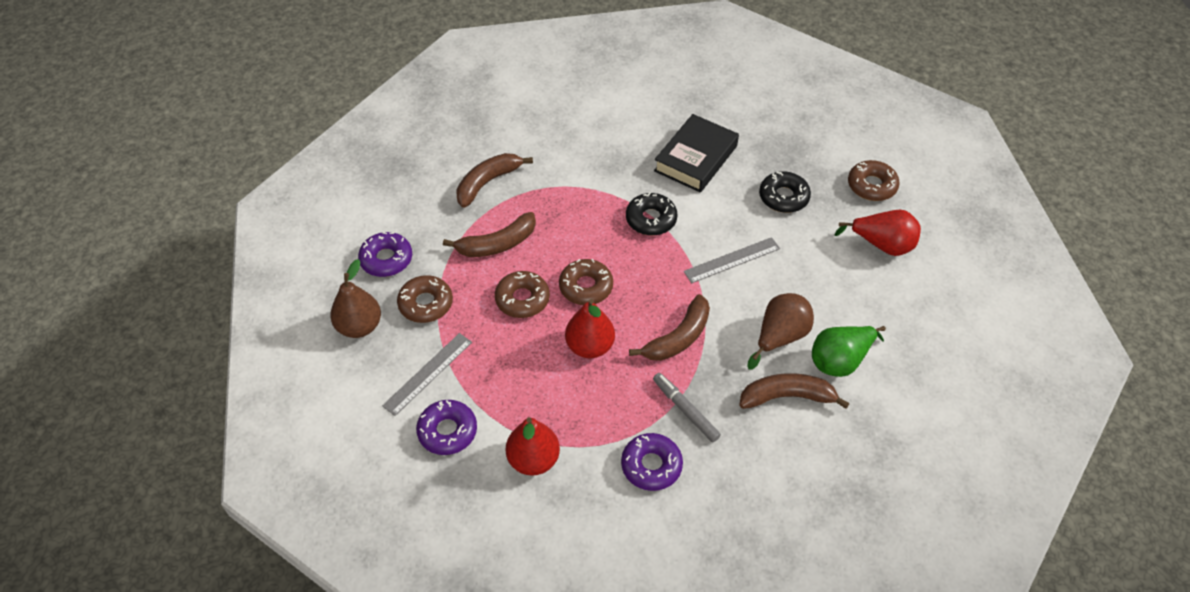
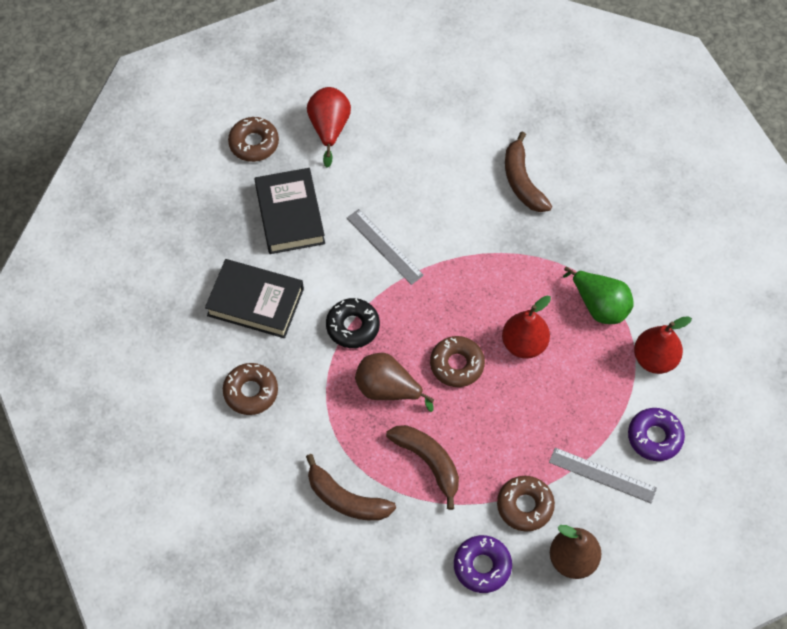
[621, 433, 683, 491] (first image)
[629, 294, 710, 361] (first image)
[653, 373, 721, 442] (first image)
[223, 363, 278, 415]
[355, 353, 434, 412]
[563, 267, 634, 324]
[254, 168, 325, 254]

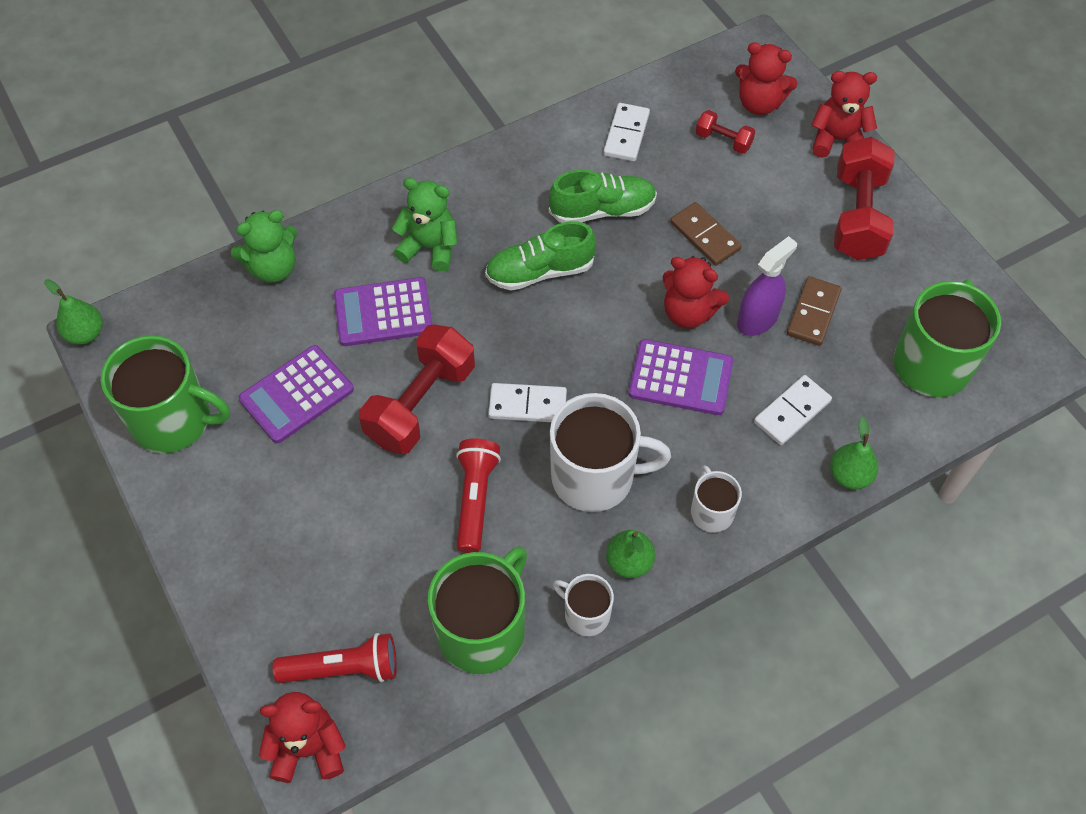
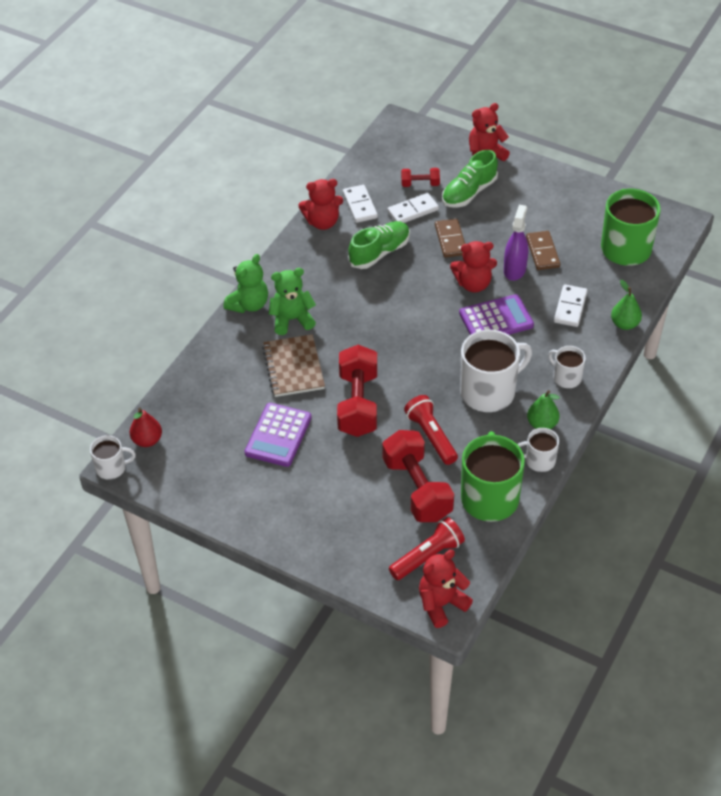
[101, 335, 230, 453] (first image)
[130, 408, 162, 447]
[224, 254, 268, 313]
[442, 150, 498, 207]
[387, 193, 439, 223]
[298, 179, 343, 230]
[382, 430, 454, 522]
[90, 435, 136, 480]
[262, 334, 325, 397]
[435, 219, 465, 258]

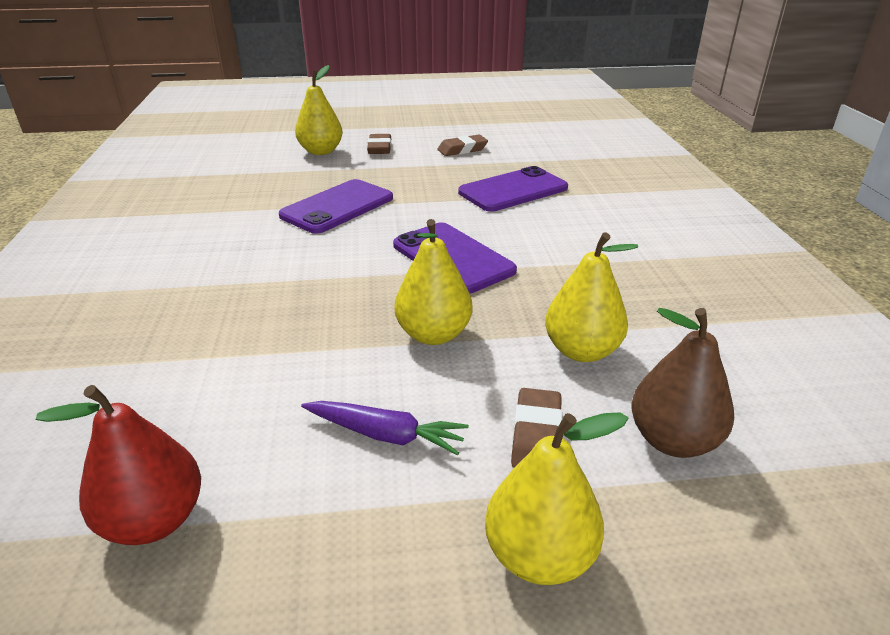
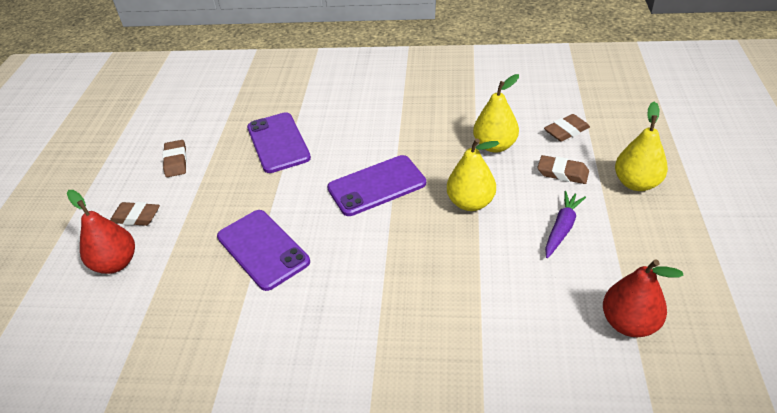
[544, 114, 590, 142]
[67, 190, 135, 274]

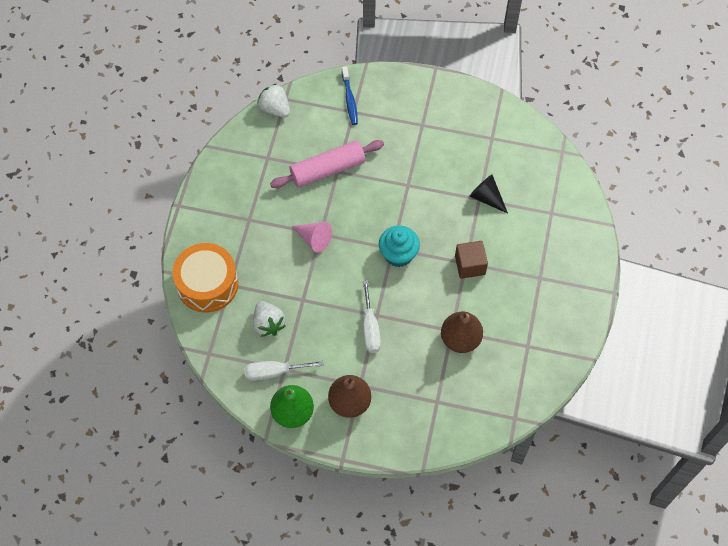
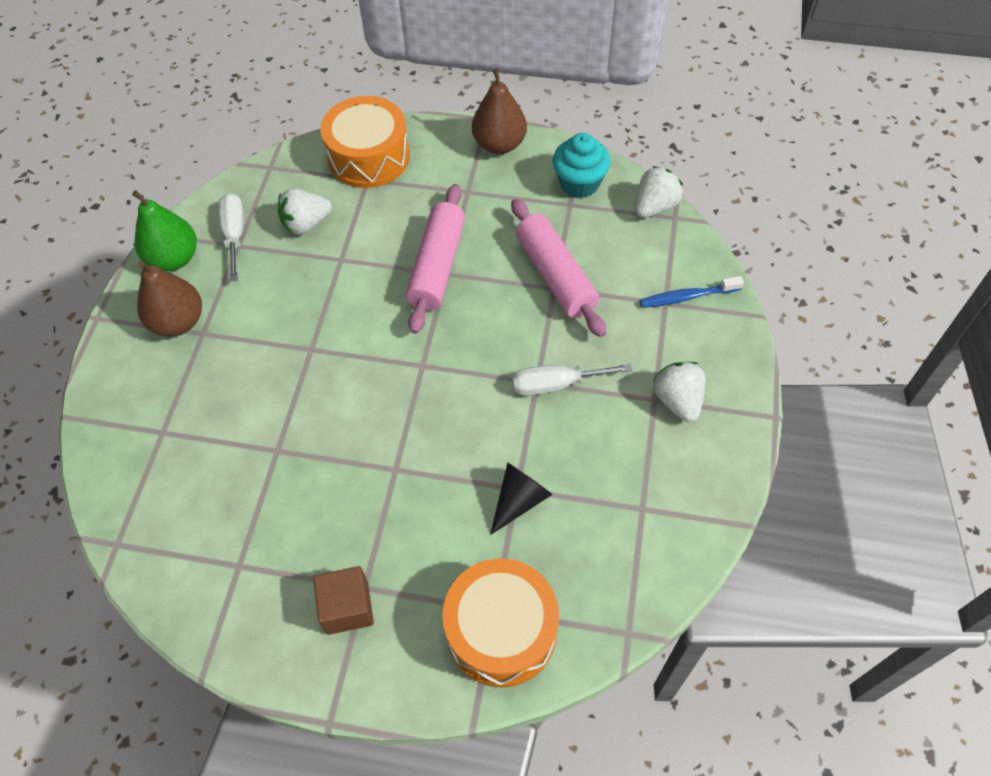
[442, 558, 559, 687]
[653, 362, 706, 422]
[512, 364, 632, 396]
[553, 133, 611, 198]
[472, 69, 527, 154]
[313, 566, 374, 635]
[406, 184, 465, 334]

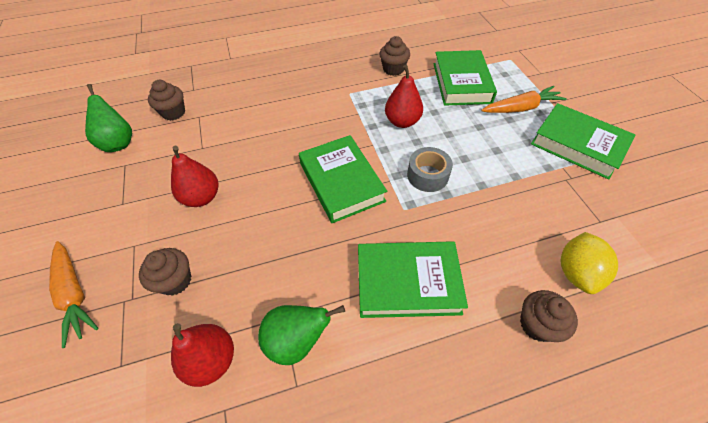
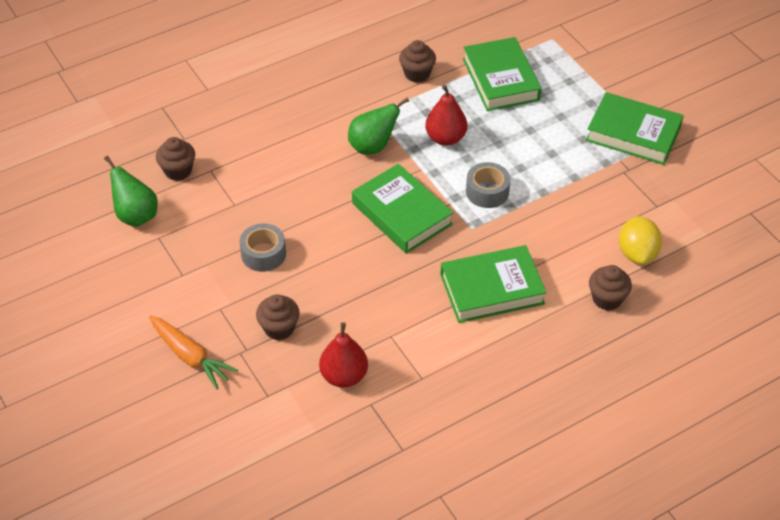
[481, 86, 567, 113] (first image)
[348, 97, 409, 155]
[239, 223, 286, 272]

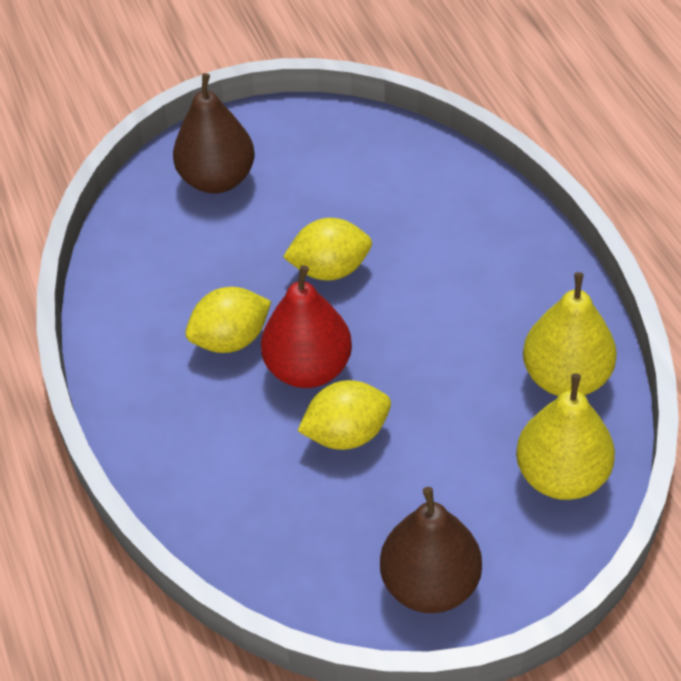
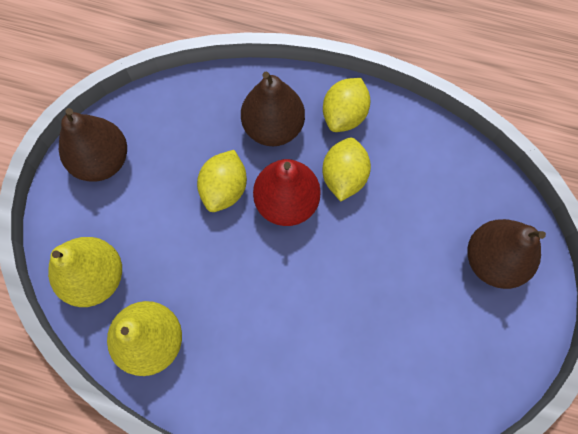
[241, 72, 305, 146]
[323, 78, 370, 132]

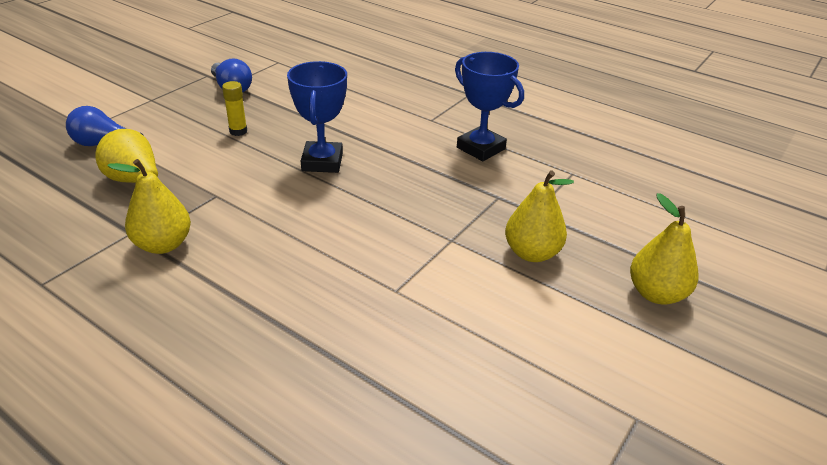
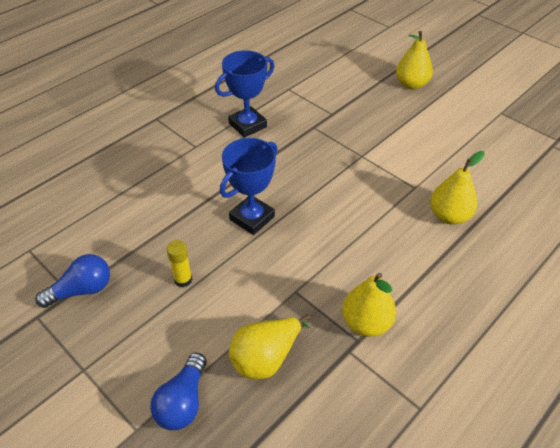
[430, 151, 485, 225]
[220, 138, 278, 235]

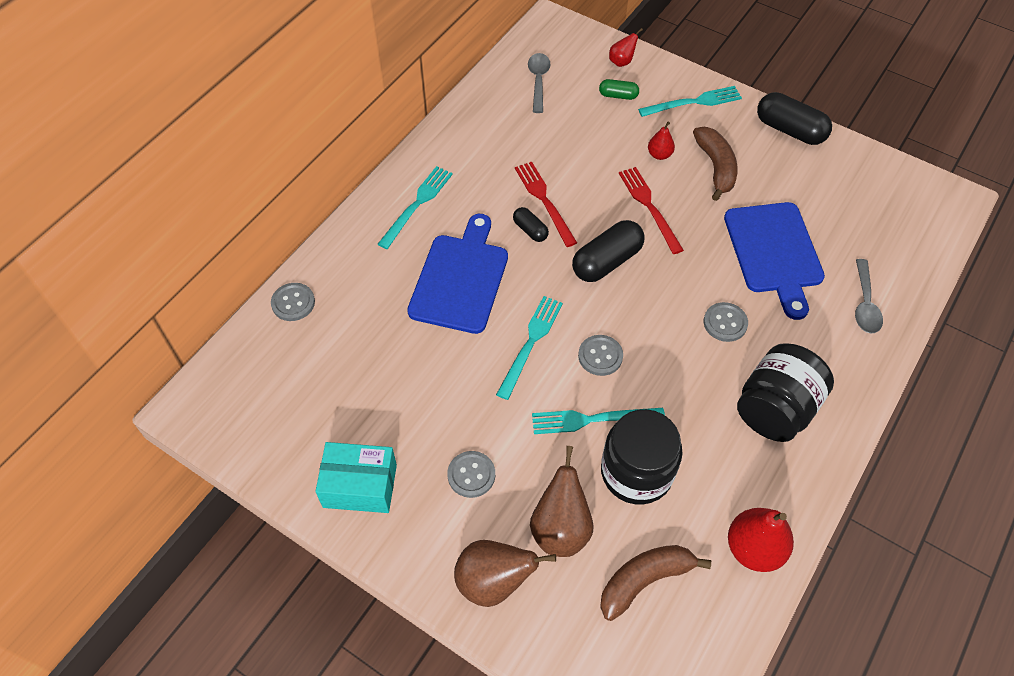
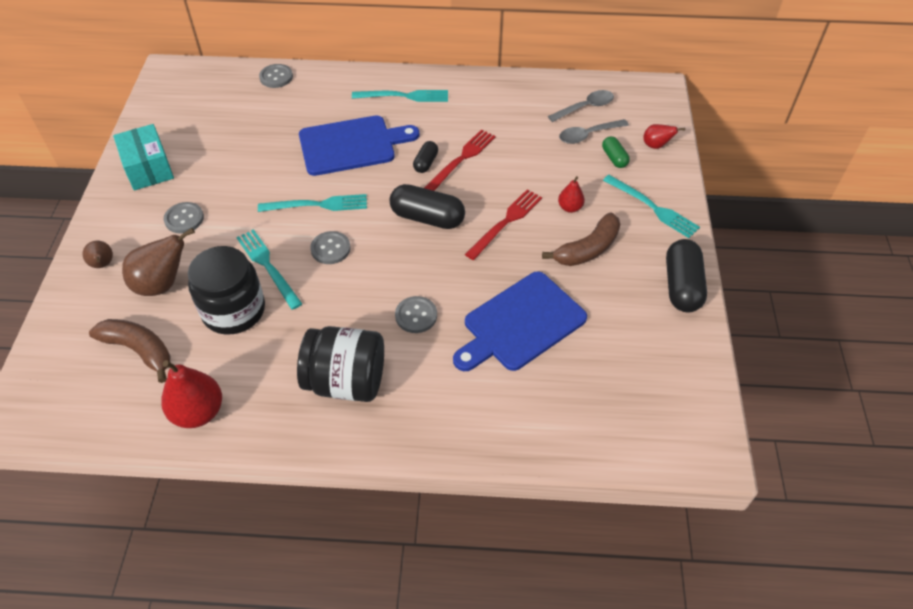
[559, 119, 629, 144]
[83, 241, 113, 268]

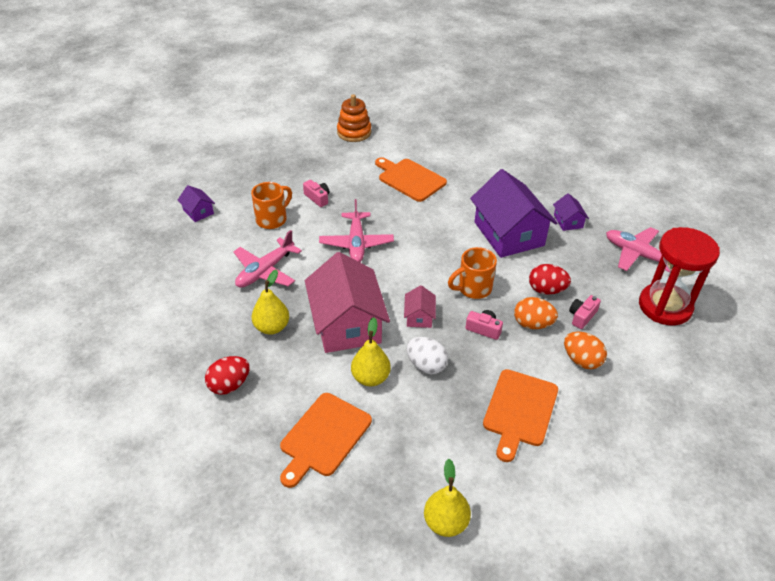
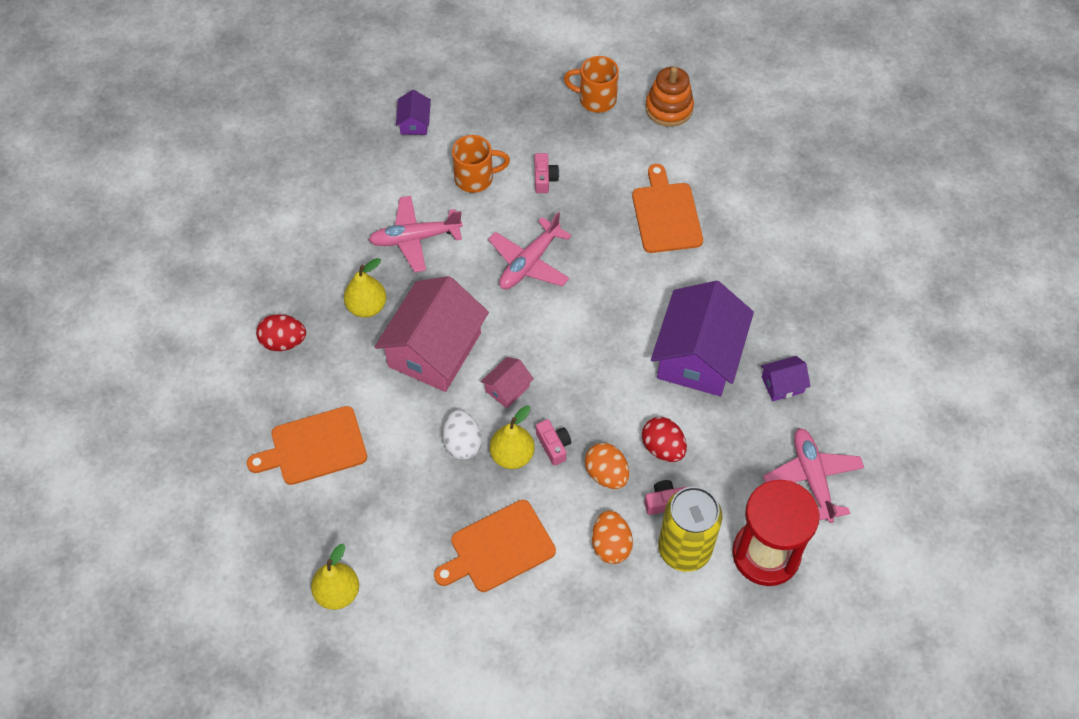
[658, 487, 722, 572]
[490, 406, 534, 469]
[564, 56, 619, 113]
[761, 356, 811, 401]

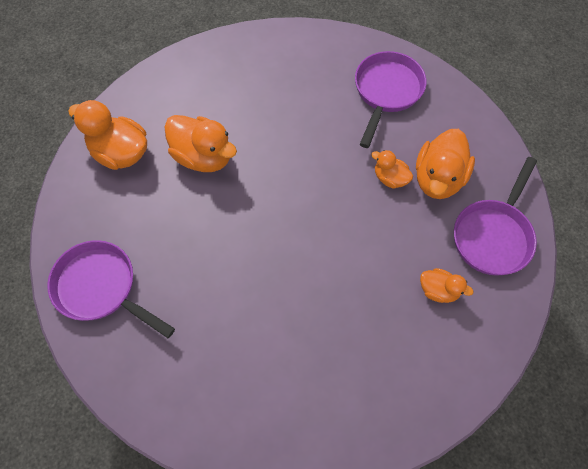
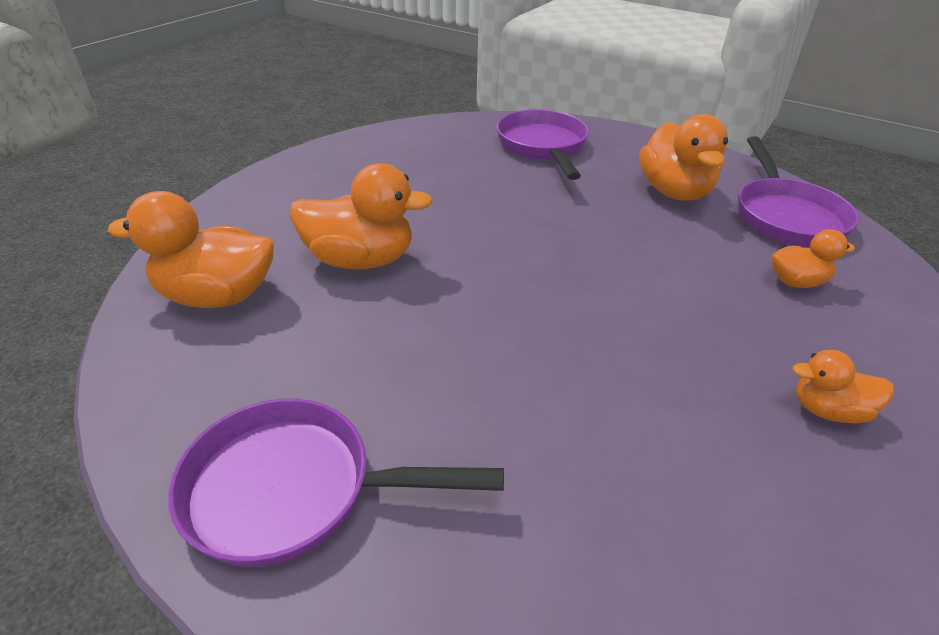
[792, 350, 894, 423]

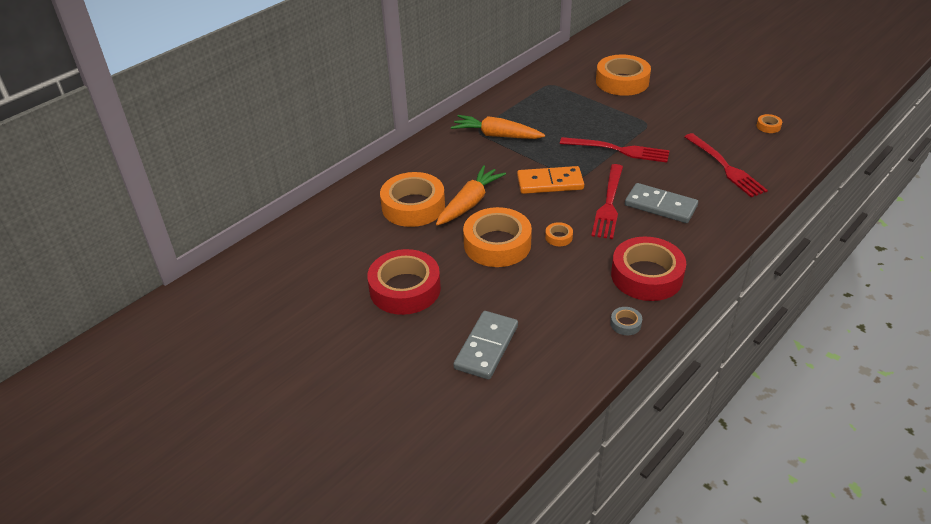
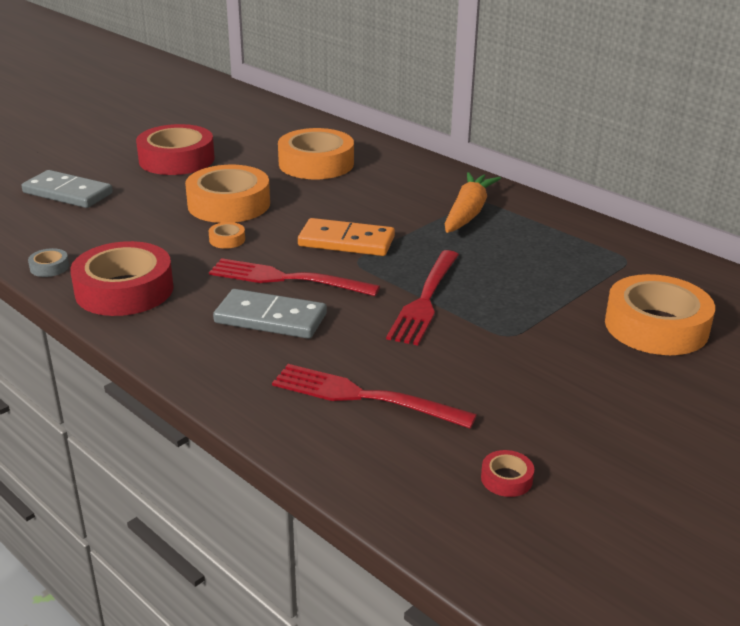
[436, 165, 506, 226] (first image)
[481, 450, 534, 497]
[298, 218, 395, 256]
[213, 289, 327, 339]
[272, 364, 477, 429]

